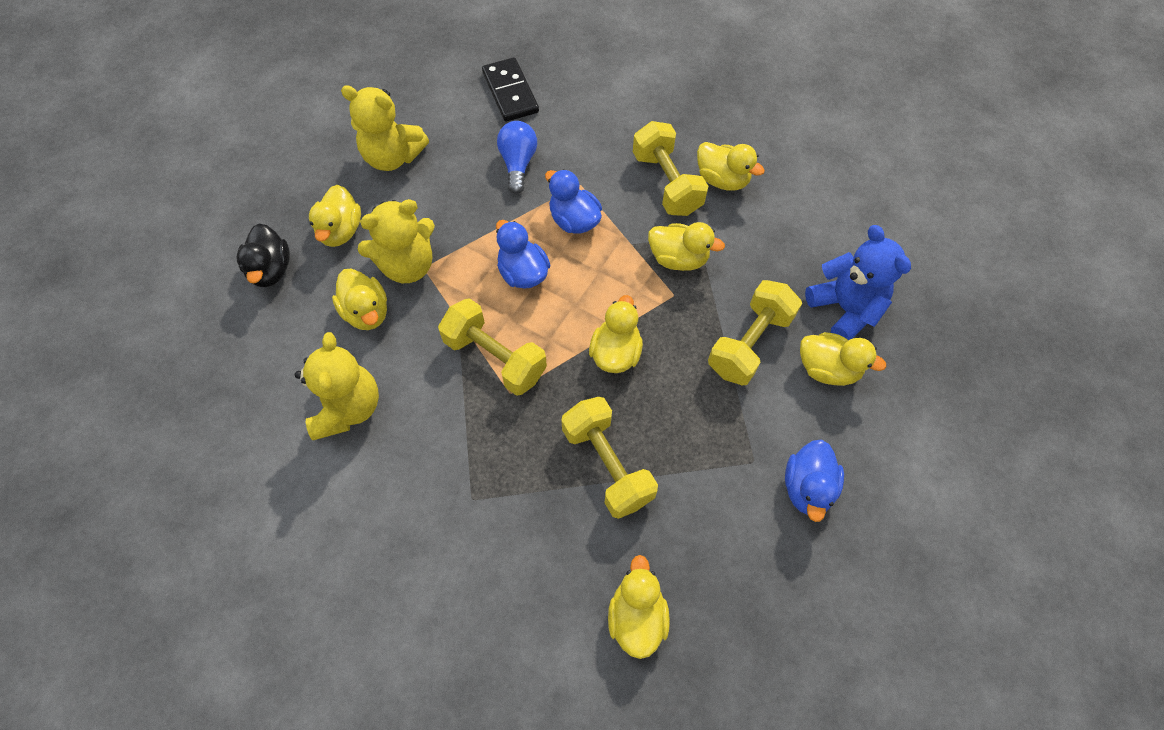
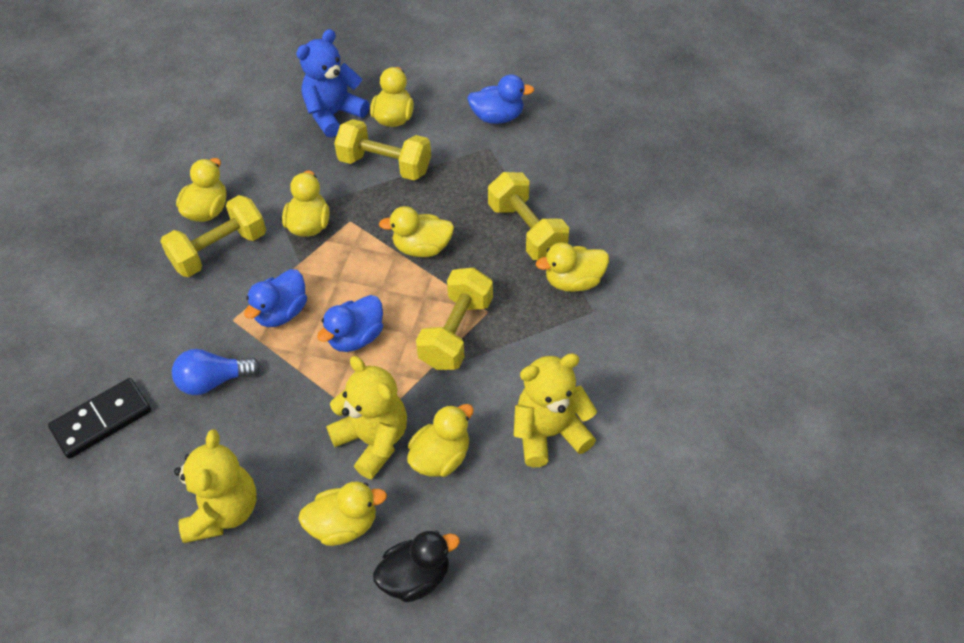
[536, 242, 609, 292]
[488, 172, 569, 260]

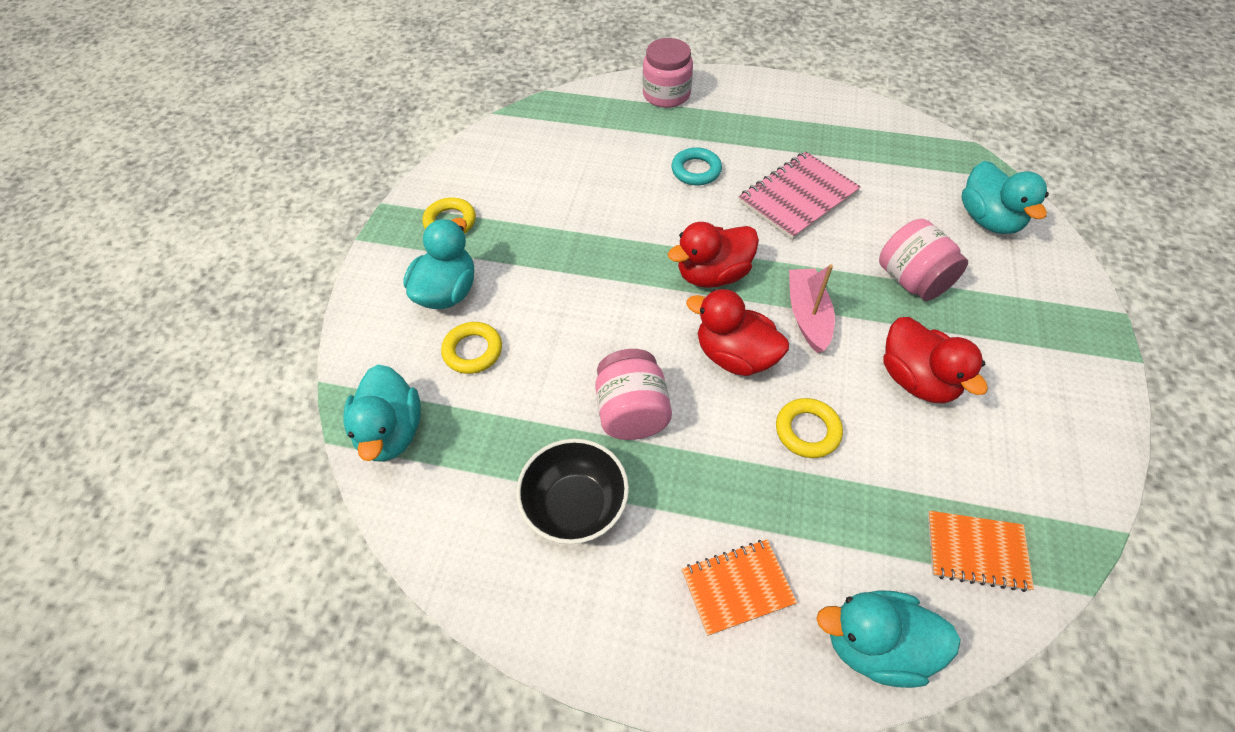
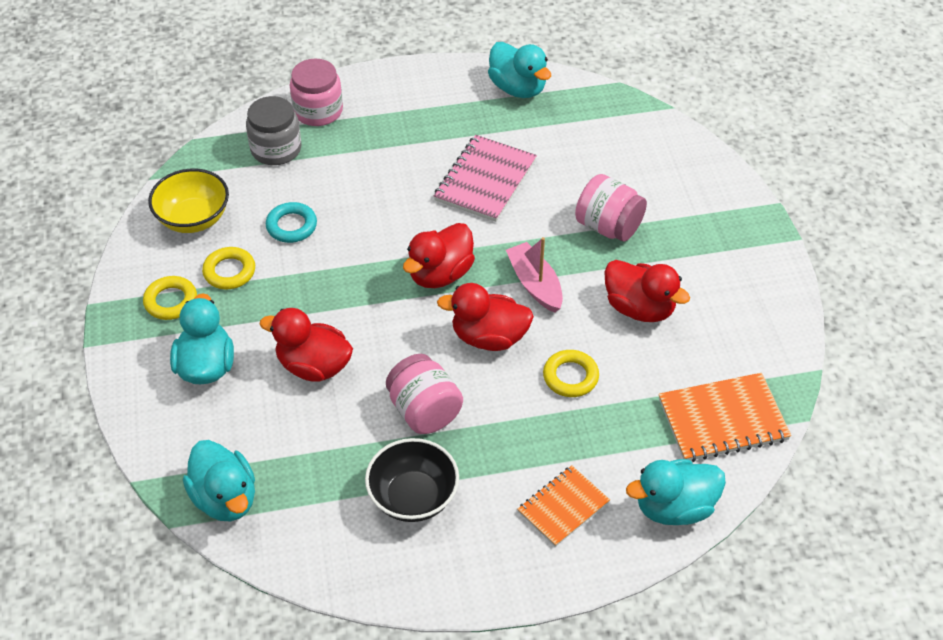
[148, 169, 229, 233]
[246, 96, 301, 165]
[259, 308, 353, 382]
[202, 247, 255, 289]
[266, 202, 317, 243]
[488, 42, 551, 98]
[659, 373, 791, 462]

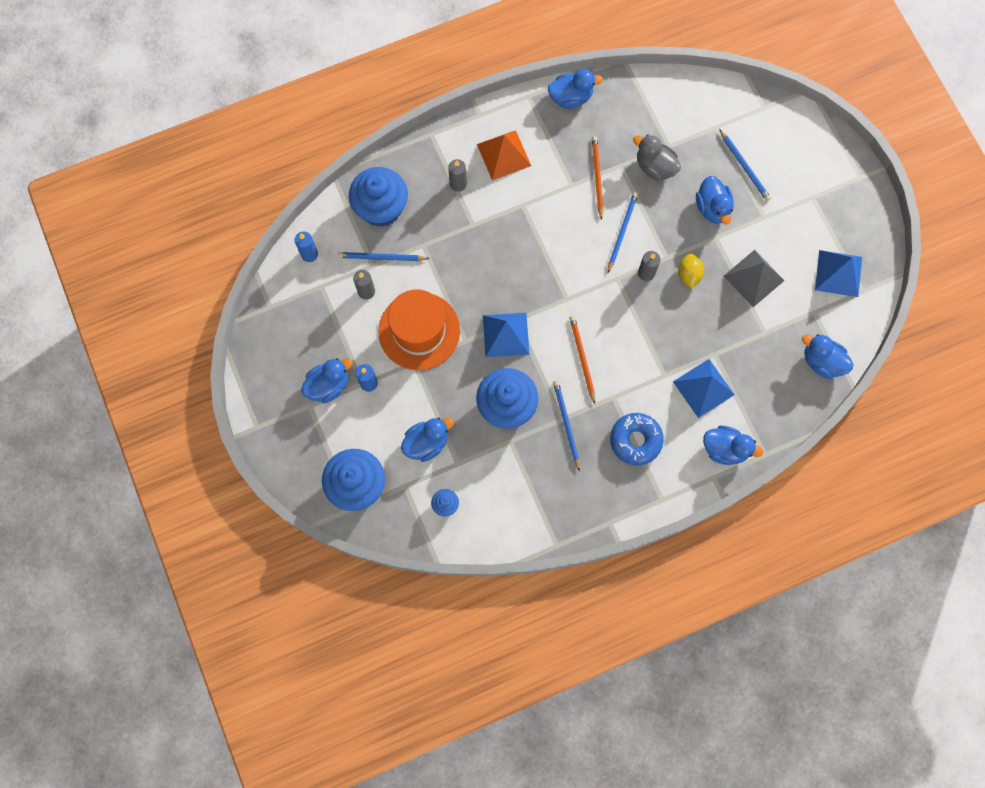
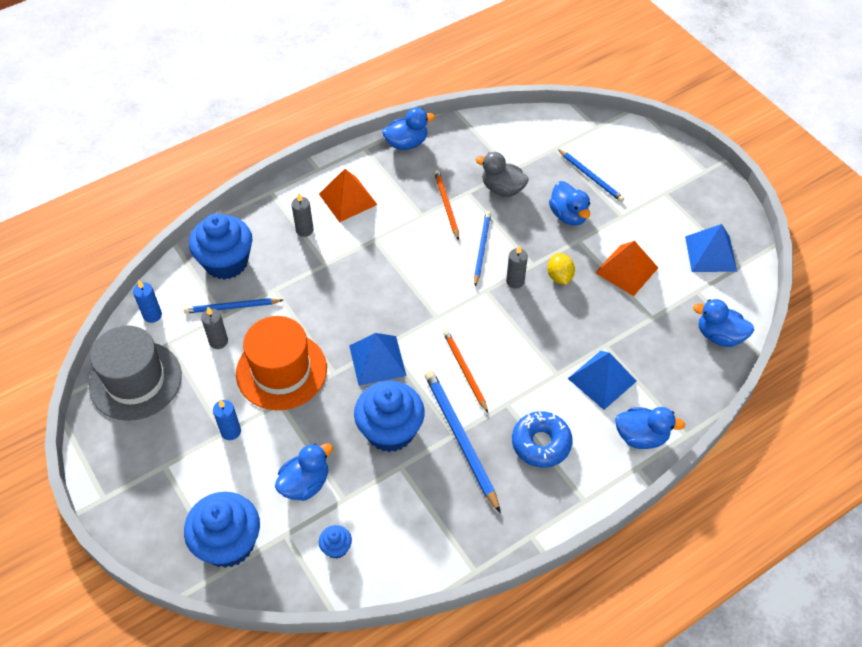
[301, 358, 353, 403] (first image)
[89, 325, 182, 421]
[595, 241, 658, 296]
[425, 370, 500, 513]

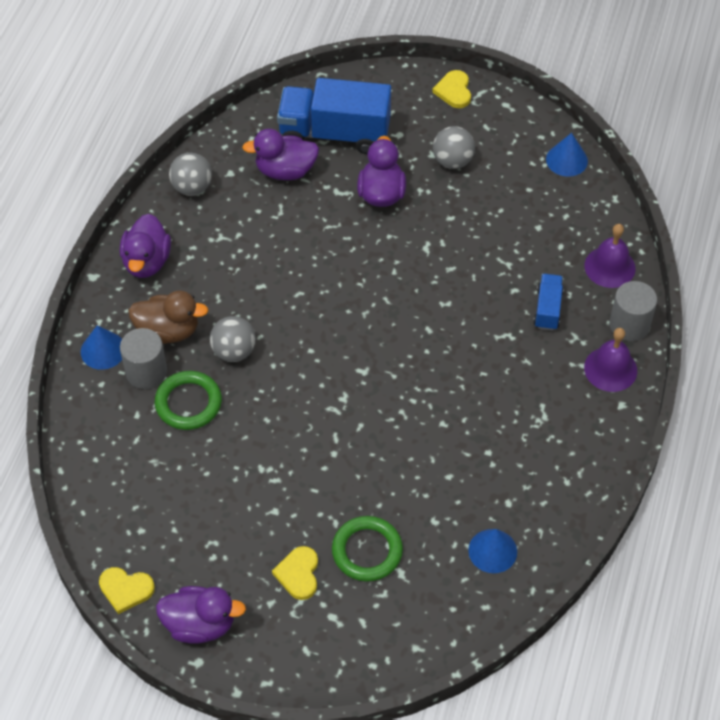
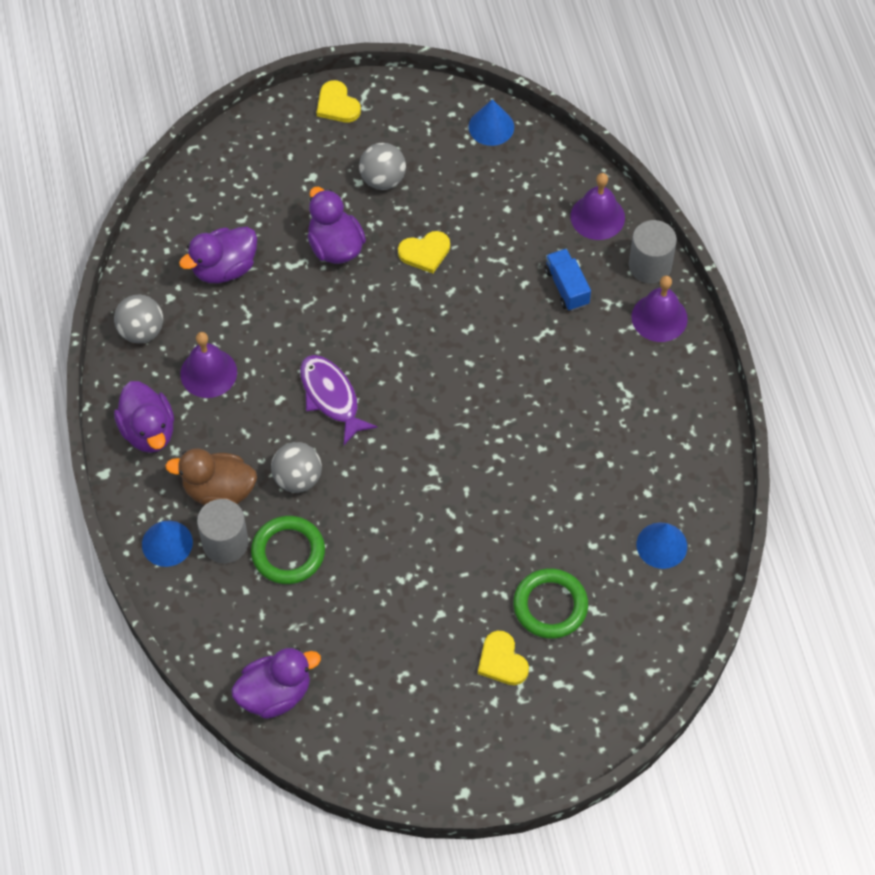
[277, 78, 391, 154] (first image)
[180, 332, 237, 398]
[300, 355, 378, 445]
[398, 231, 450, 274]
[232, 648, 321, 719]
[165, 448, 257, 506]

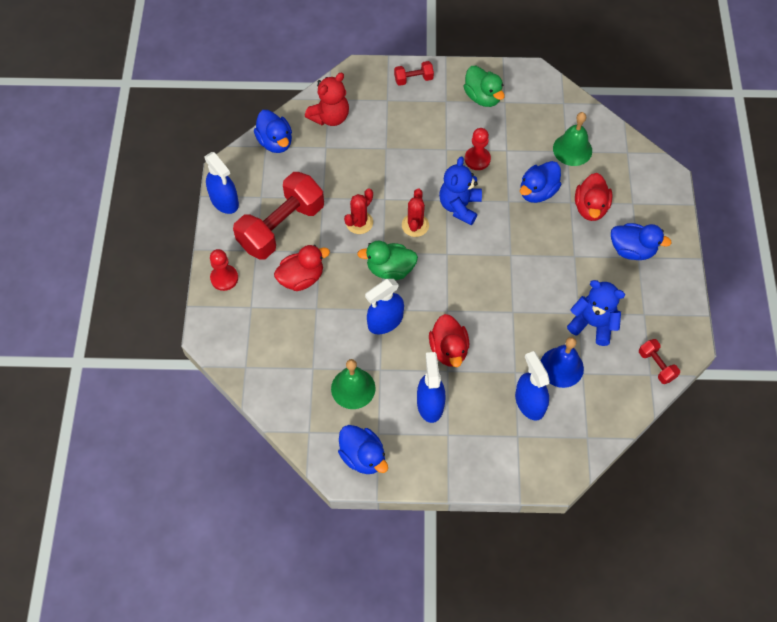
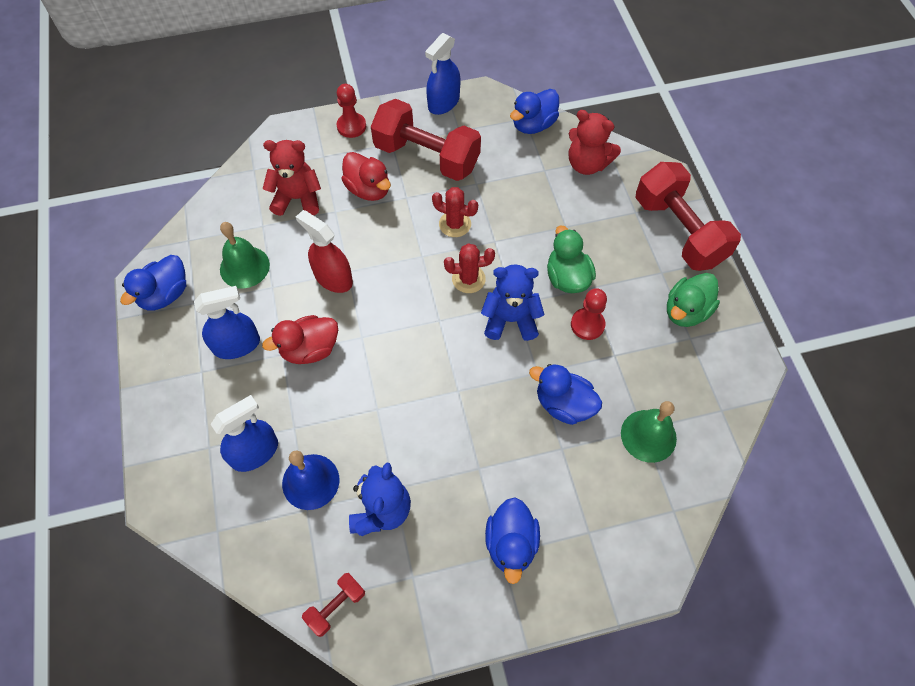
[575, 173, 612, 221] (first image)
[263, 140, 321, 216]
[547, 226, 596, 293]
[296, 210, 353, 293]
[636, 162, 741, 271]

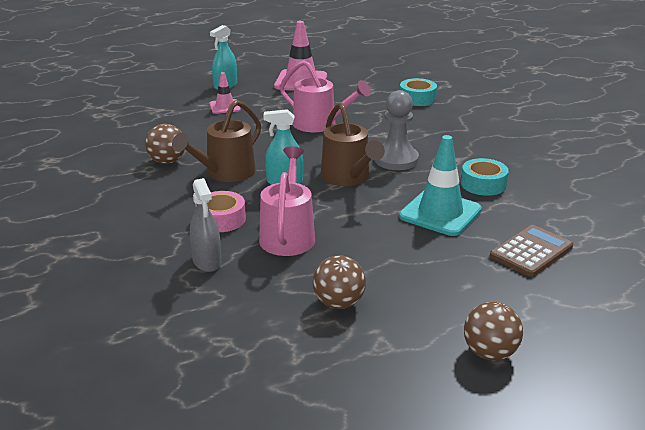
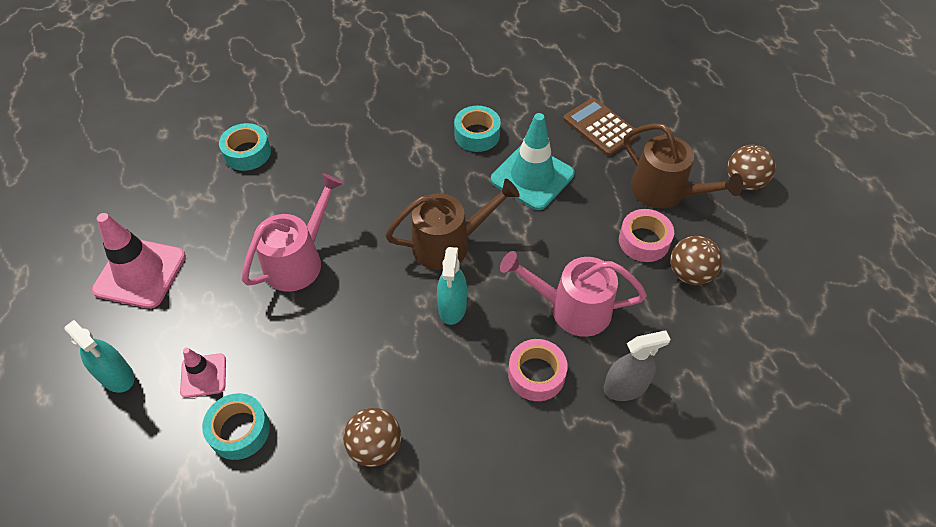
[375, 90, 419, 170] (first image)
[202, 393, 270, 460]
[619, 209, 674, 262]
[624, 123, 743, 209]

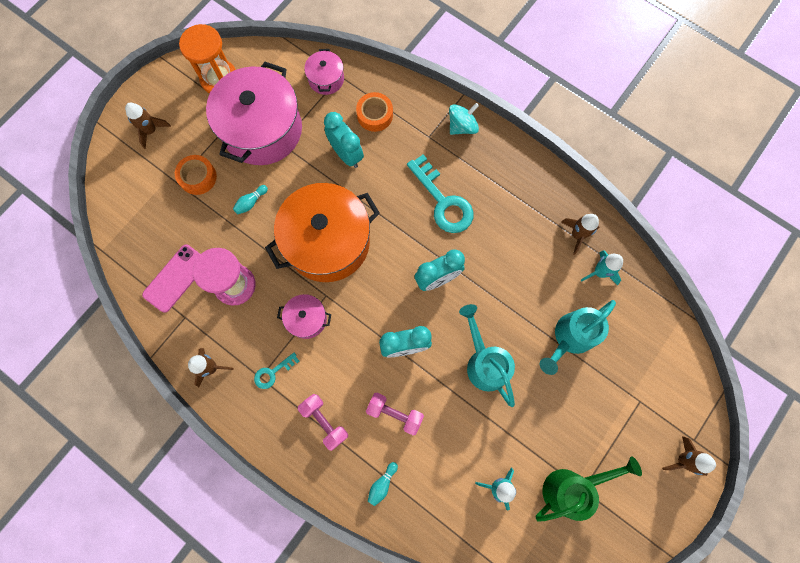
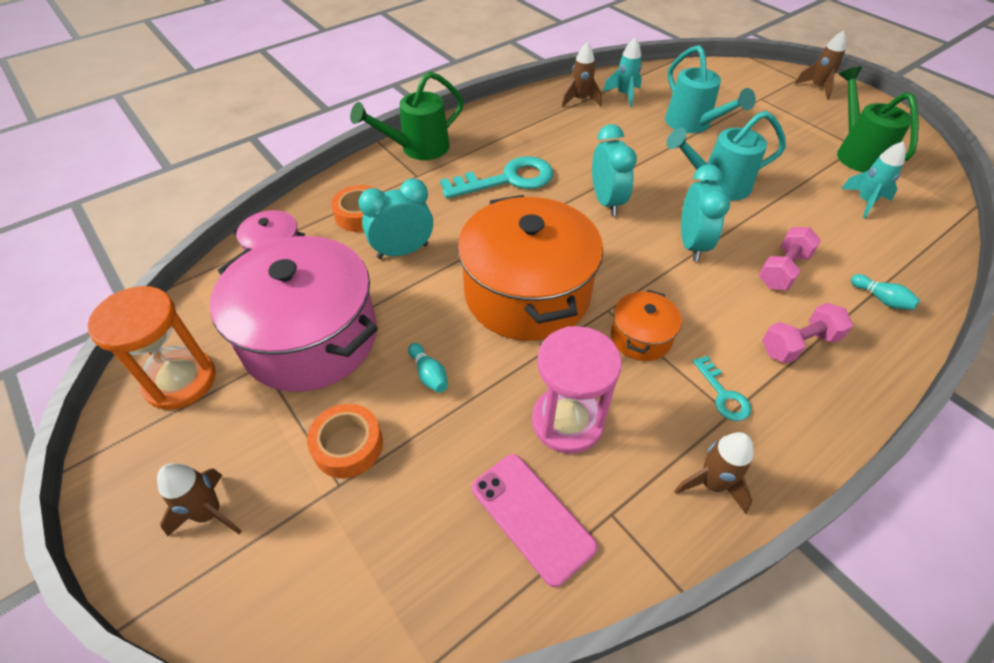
[350, 71, 464, 160]
[611, 290, 682, 361]

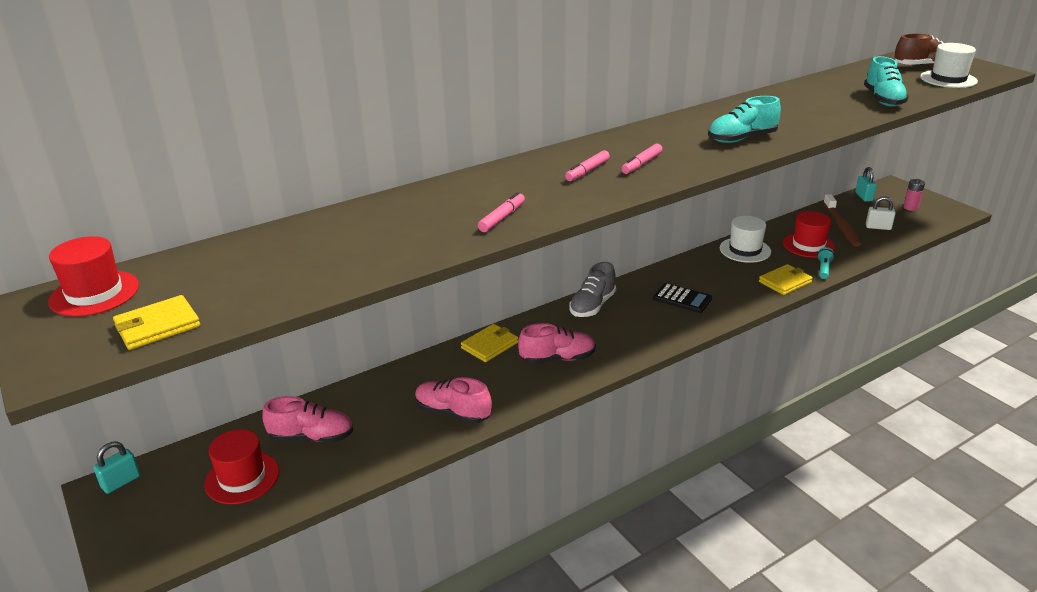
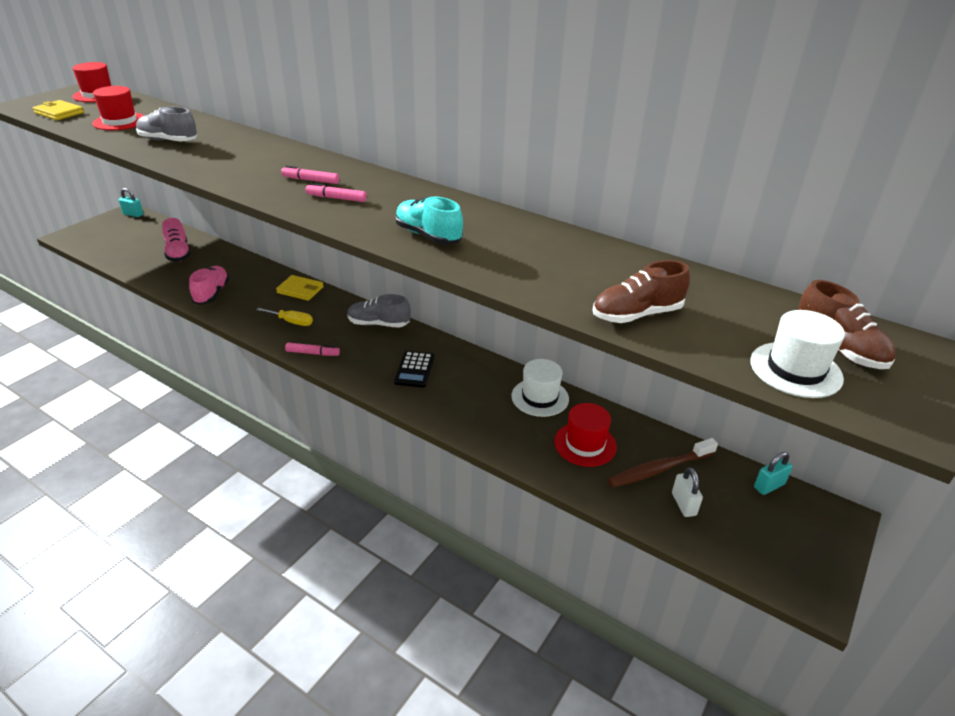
[759, 264, 813, 295] (first image)
[817, 247, 835, 279] (first image)
[903, 179, 925, 211] (first image)
[136, 107, 197, 142]
[92, 86, 145, 130]
[285, 343, 340, 356]
[256, 307, 313, 326]
[593, 260, 690, 323]

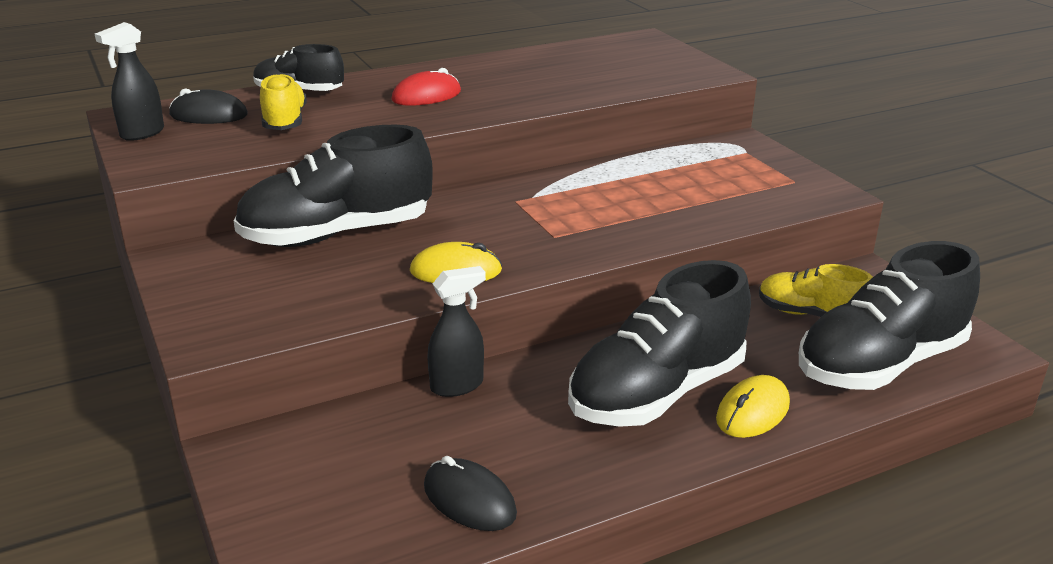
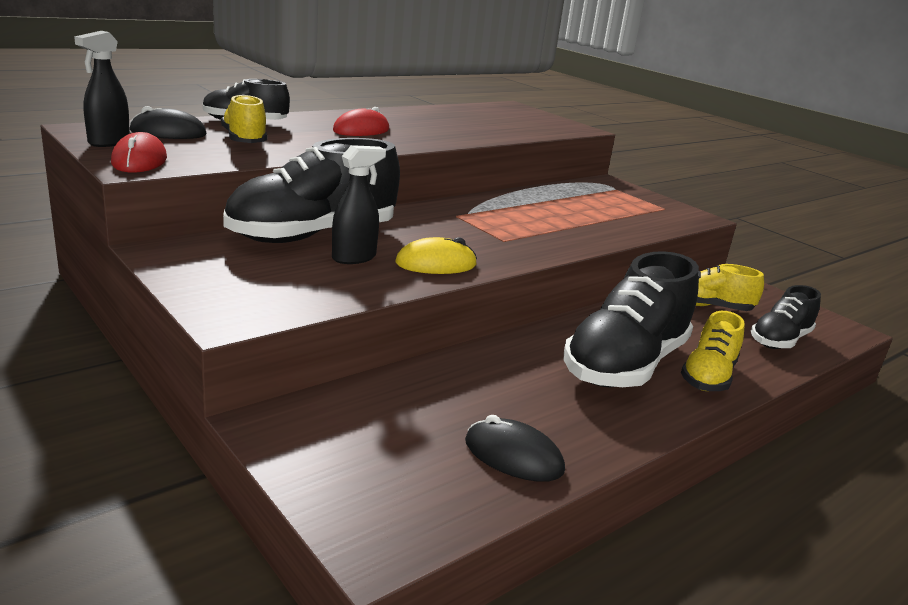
[111, 132, 167, 172]
[332, 145, 386, 264]
[681, 311, 745, 391]
[751, 285, 821, 349]

